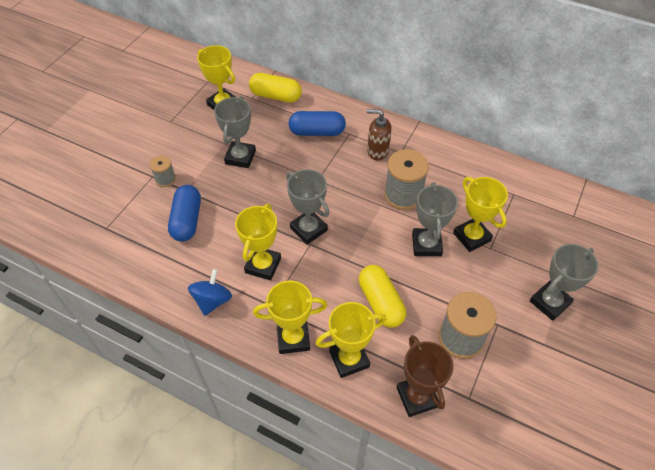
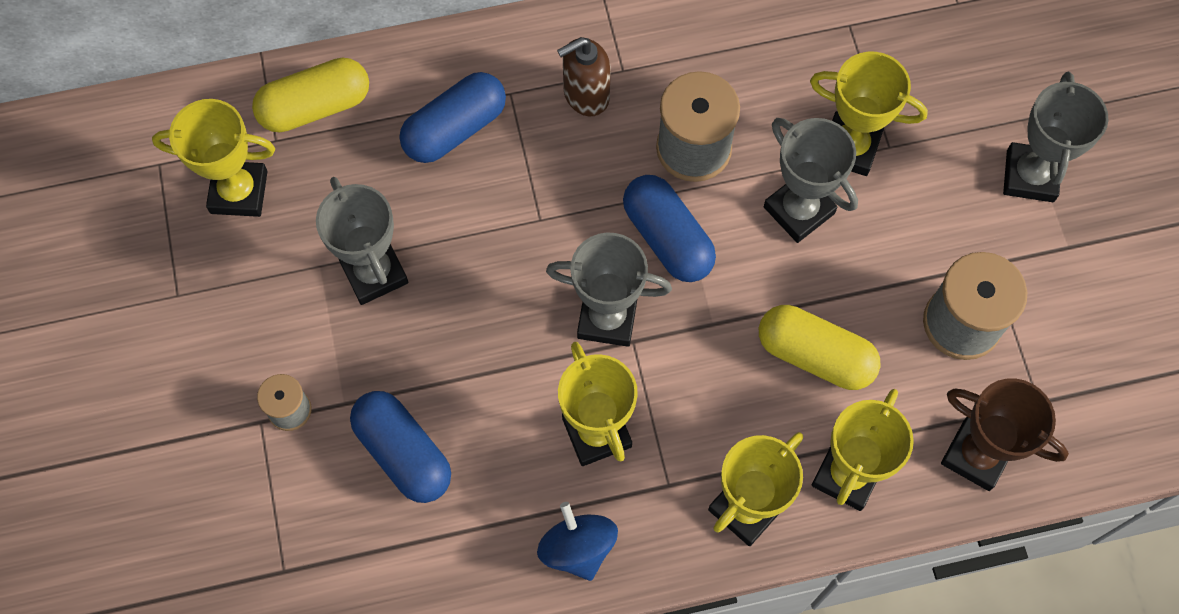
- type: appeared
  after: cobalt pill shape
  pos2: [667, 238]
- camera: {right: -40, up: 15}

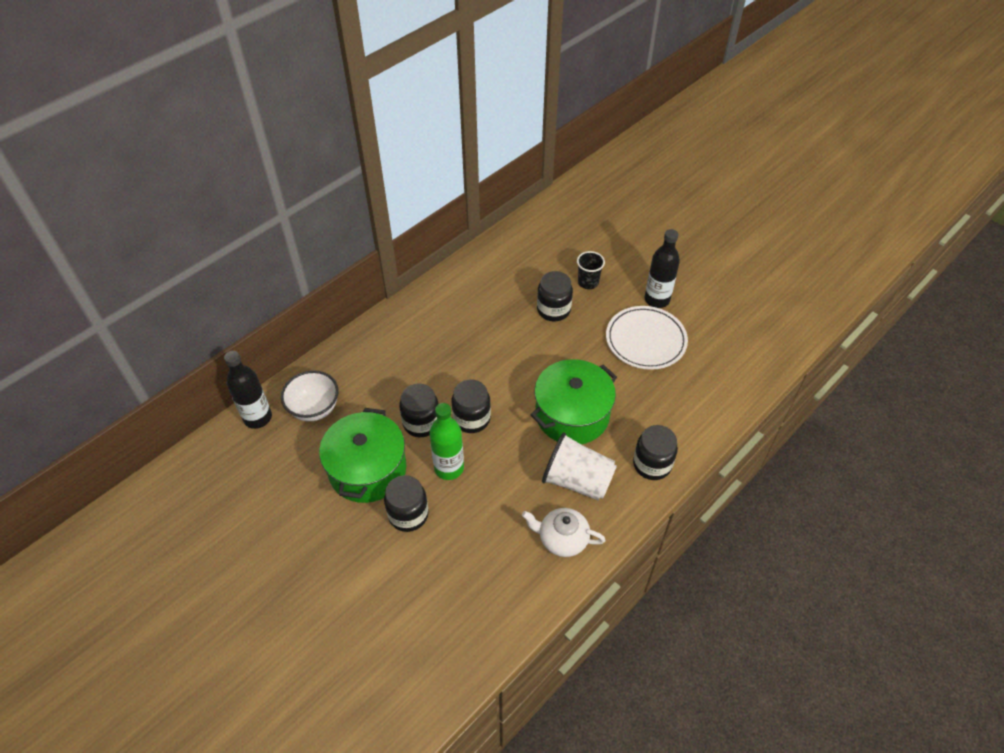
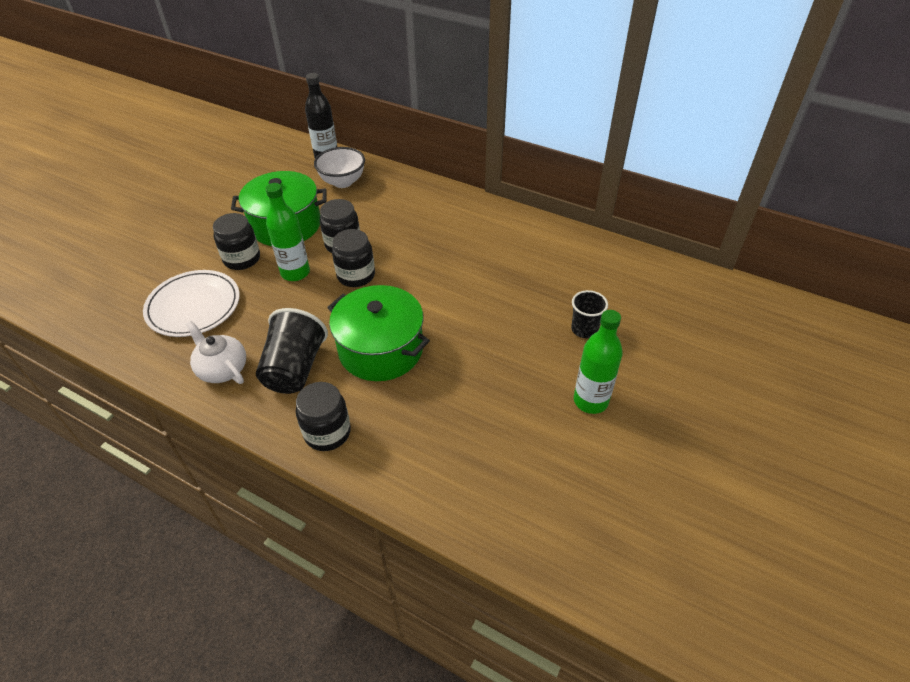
- type: colour
  before: jet-black flask
  after: emerald flask
  pos1: [657, 299]
  pos2: [590, 401]
- type: missing
  before: jet-black jar
  pos1: [553, 310]
- type: relocated
  before: snow-white dinner plate
  pos1: [645, 340]
  pos2: [193, 306]
- type: colour
  before: snow-white cup
  after: jet-black cup
  pos1: [577, 480]
  pos2: [295, 368]
- type: spun
  before: snow-white tea pot
  pos1: [562, 539]
  pos2: [222, 369]
  turn: -45
- camera: {right: 75, up: -5}

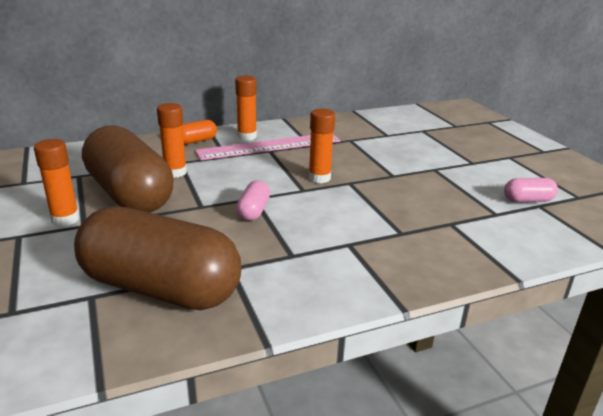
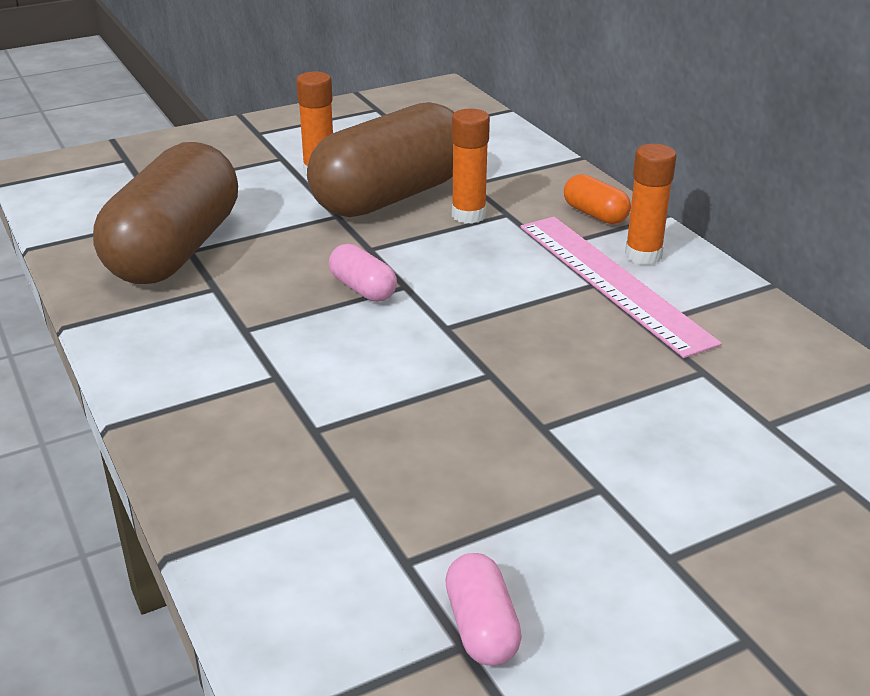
- type: missing
  before: bright orange glue stick
  pos1: [319, 178]
- type: spun
  before: rosy pill shape
  pos1: [253, 211]
  pos2: [363, 289]
  turn: 45
- camera: {right: 85, up: 5}

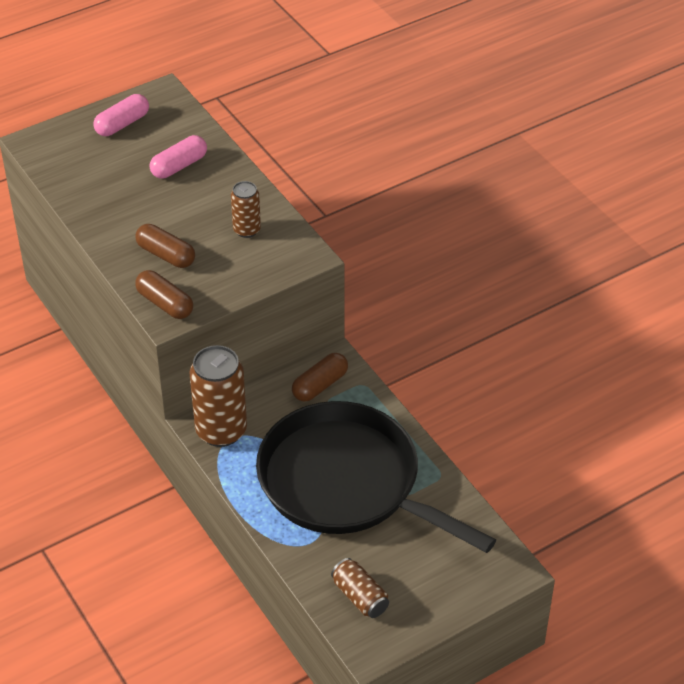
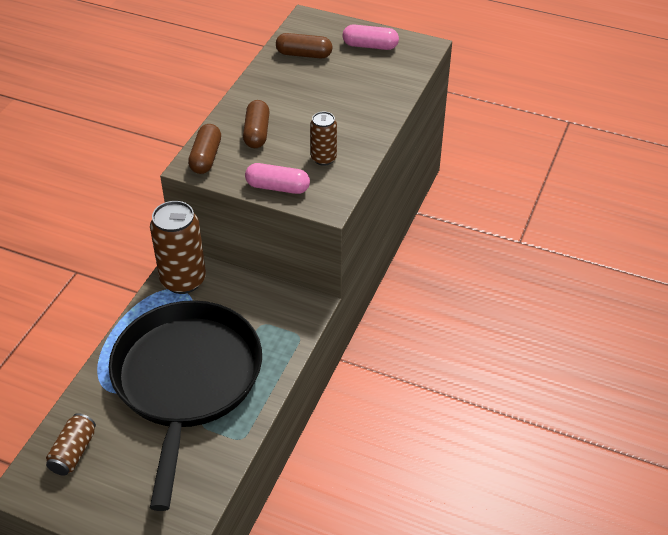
- type: relocated
  before: rosy pill shape
  pos1: [179, 166]
  pos2: [277, 187]
- type: relocated
  before: brown pill shape
  pos1: [320, 385]
  pos2: [304, 54]
- camera: {right: 55, up: 0}

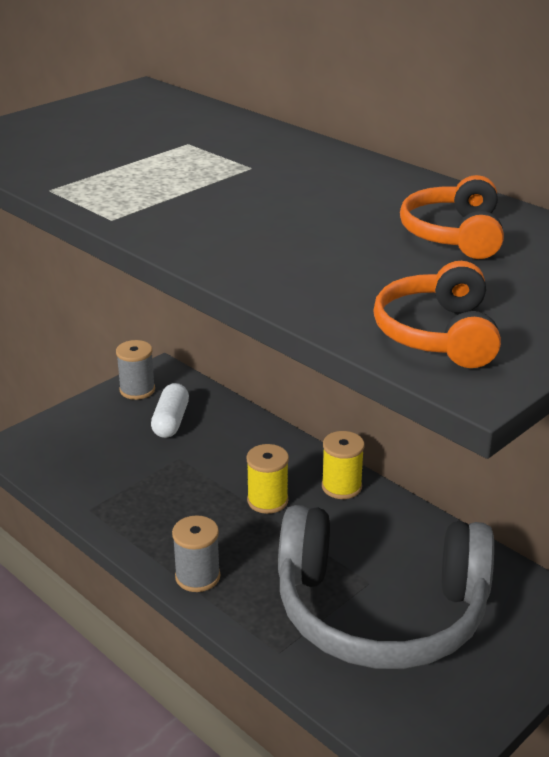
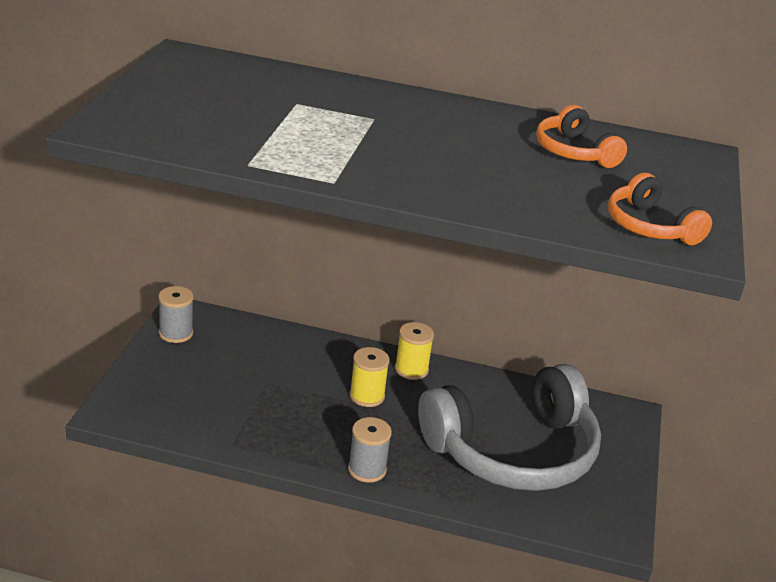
- type: missing
  before: snow-white pill shape
  pos1: [171, 421]
- camera: {right: -35, up: 0}

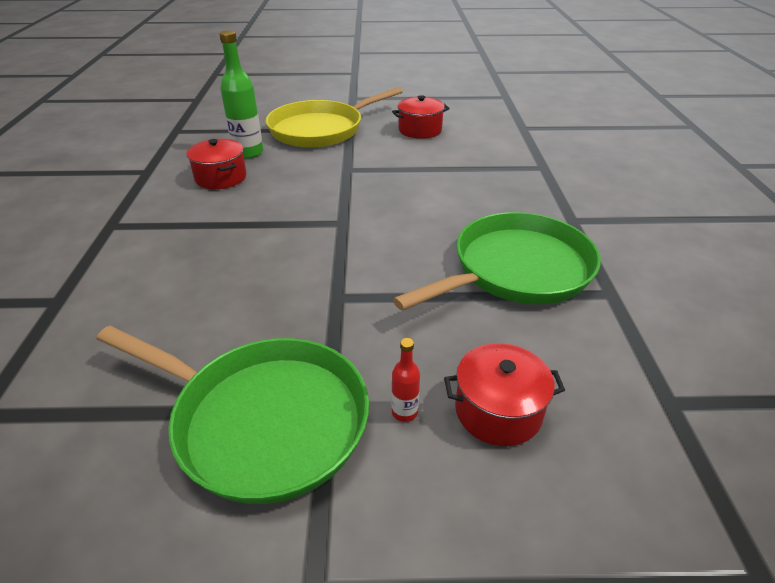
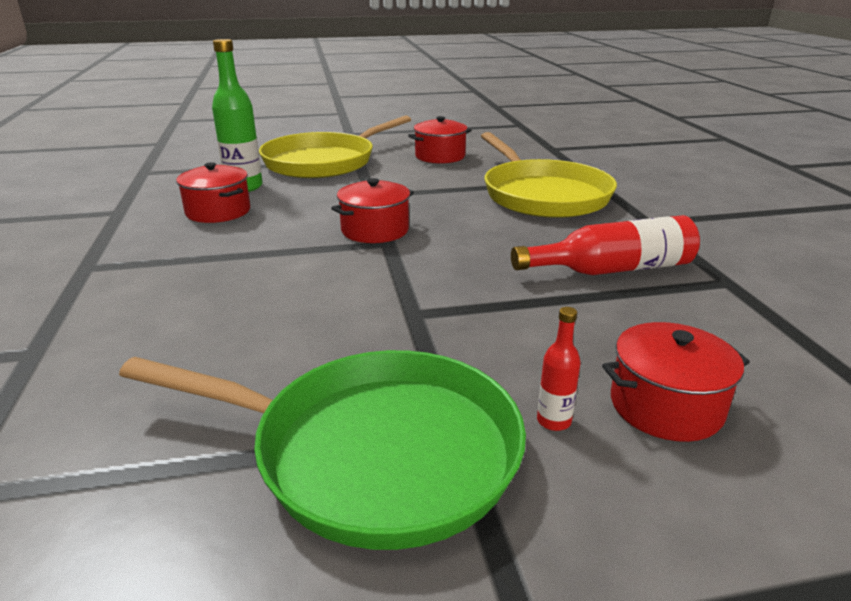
- type: exchanged
  before: emerald pan
  after: red flask
  pos1: [516, 269]
  pos2: [612, 269]
- type: appeared
  after: golden pan
  pos2: [543, 195]
- type: appeared
  after: red pot
  pos2: [375, 230]
- camera: {right: -10, up: -10}

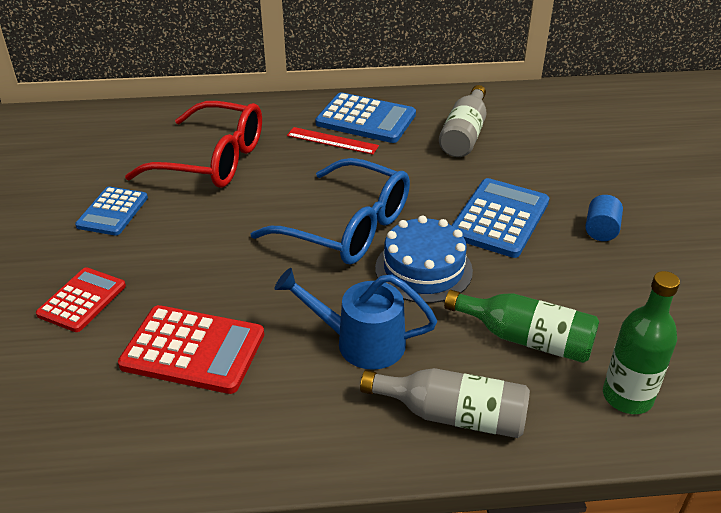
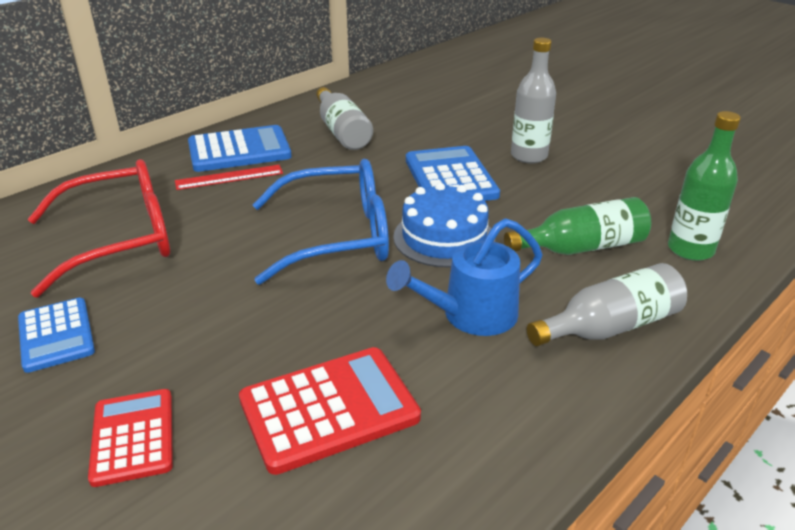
- type: exchanged
  before: cobalt cylinder
  after: grey flask
  pos1: [601, 230]
  pos2: [529, 156]
- camera: {right: -40, up: -5}

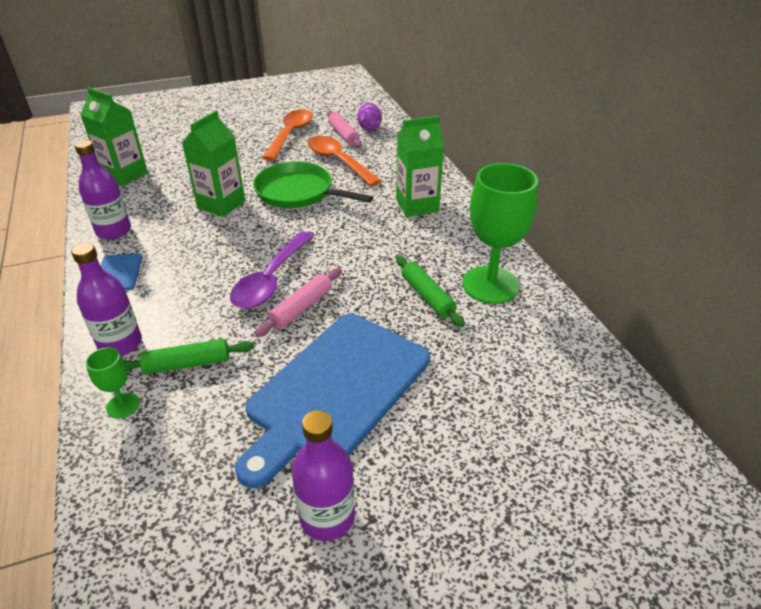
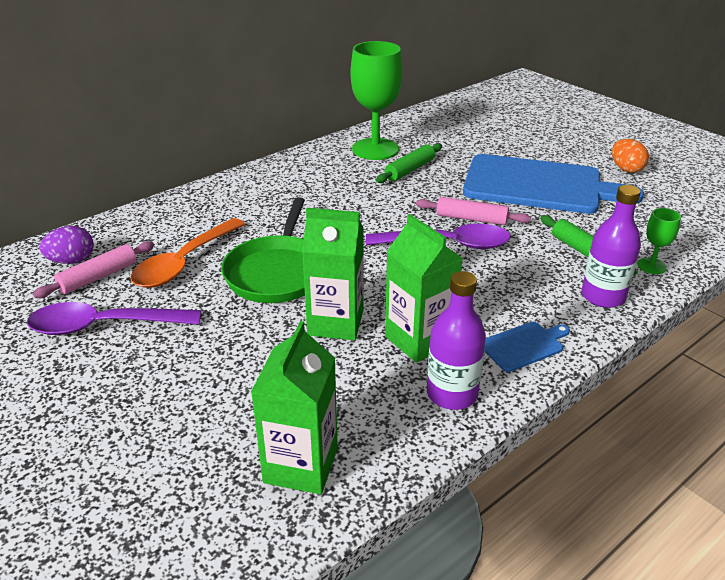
- type: colour
  before: bright orange spoon
  after: violet spoon
  pos1: [290, 134]
  pos2: [104, 326]
- type: relocated
  before: emerald juice carton
  pos1: [417, 205]
  pos2: [419, 340]
- type: exchanged
  before: violet flask
  after: bright orange egg
  pos1: [327, 517]
  pos2: [626, 169]
- camera: {right: -110, up: -5}

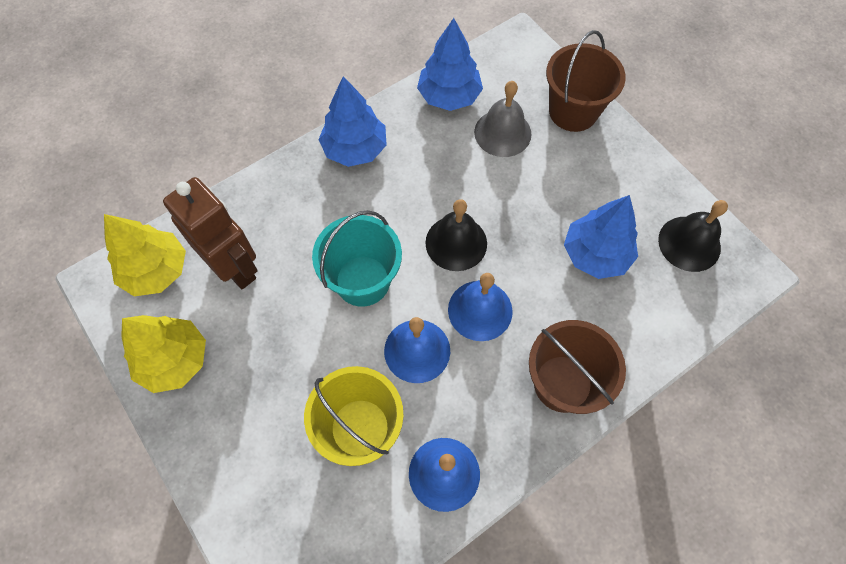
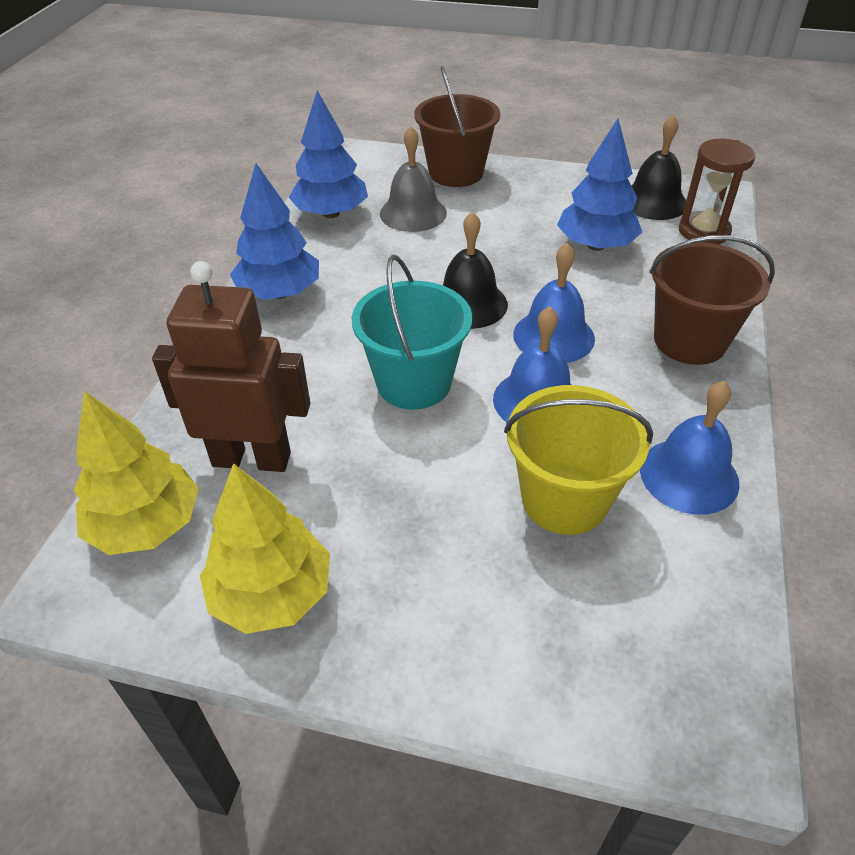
- type: appeared
  after: brown hourglass
  pos2: [704, 231]
- camera: {right: -40, up: -20}

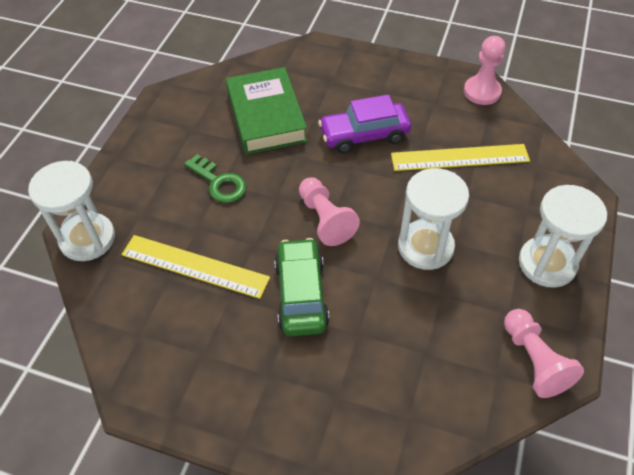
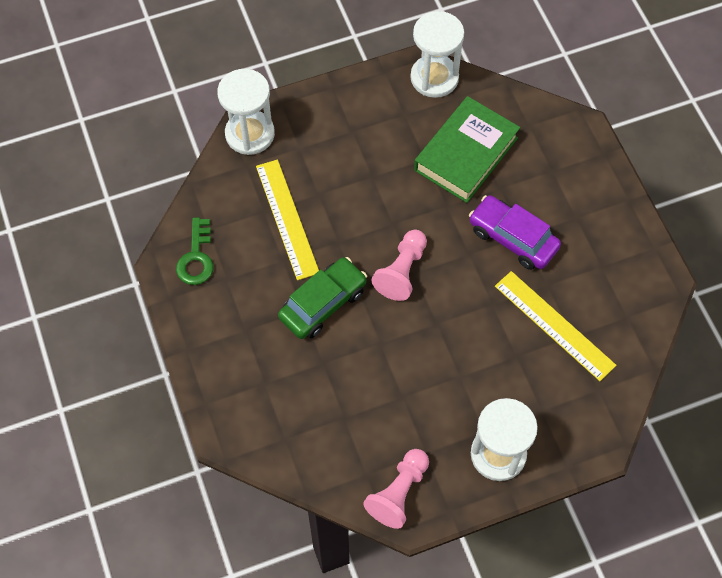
- type: missing
  before: rosy chess pawn
  pos1: [482, 92]
- type: relocated
  before: emerald latchkey
  pos1: [219, 183]
  pos2: [196, 258]
- type: relocated
  before: snow-white hourglass
  pos1: [425, 247]
  pos2: [434, 78]
- camera: {right: 50, up: 10}

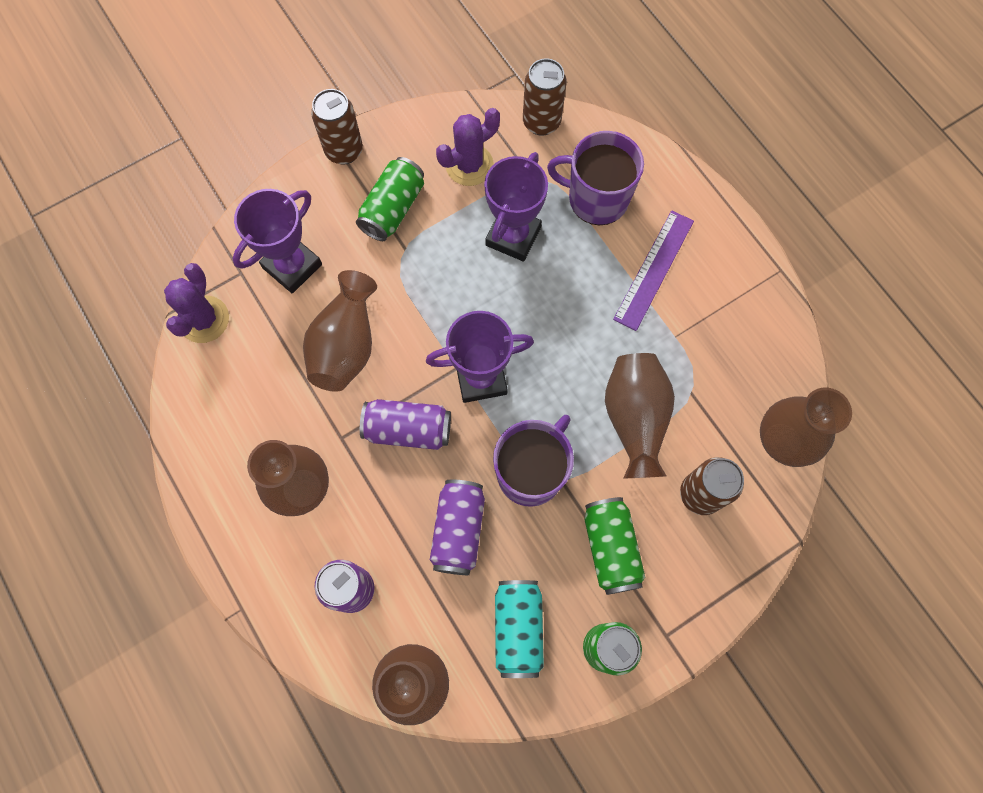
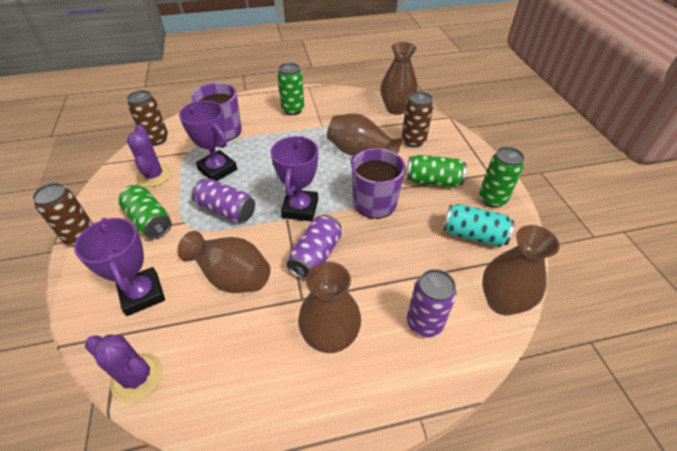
- type: missing
  before: violet measuring stick
  pos1: [654, 269]
- type: relocated
  before: violet can
  pos1: [458, 530]
  pos2: [226, 210]
- type: appeared
  after: emerald can
  pos2: [293, 110]
- camera: {right: -70, up: -25}

